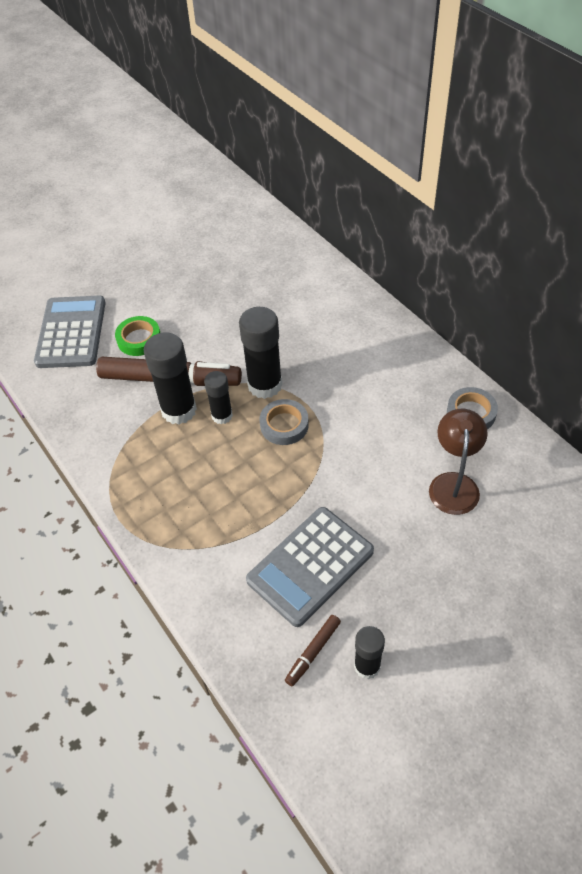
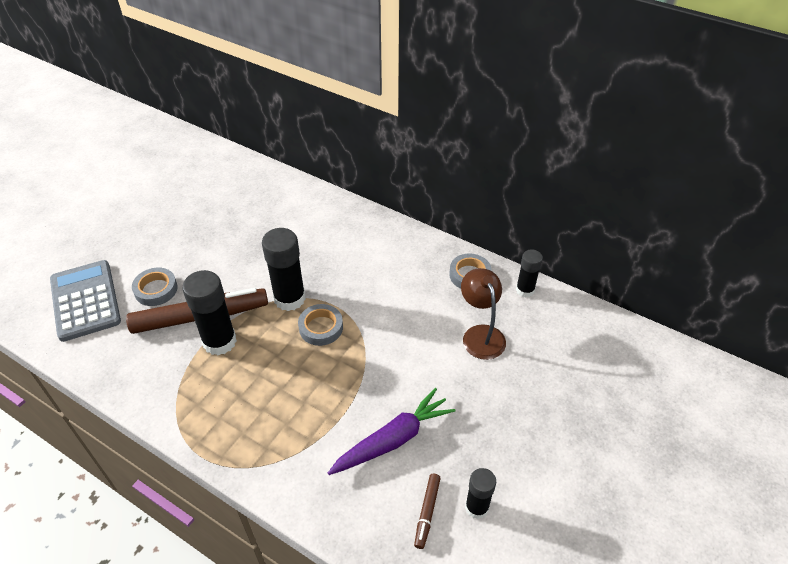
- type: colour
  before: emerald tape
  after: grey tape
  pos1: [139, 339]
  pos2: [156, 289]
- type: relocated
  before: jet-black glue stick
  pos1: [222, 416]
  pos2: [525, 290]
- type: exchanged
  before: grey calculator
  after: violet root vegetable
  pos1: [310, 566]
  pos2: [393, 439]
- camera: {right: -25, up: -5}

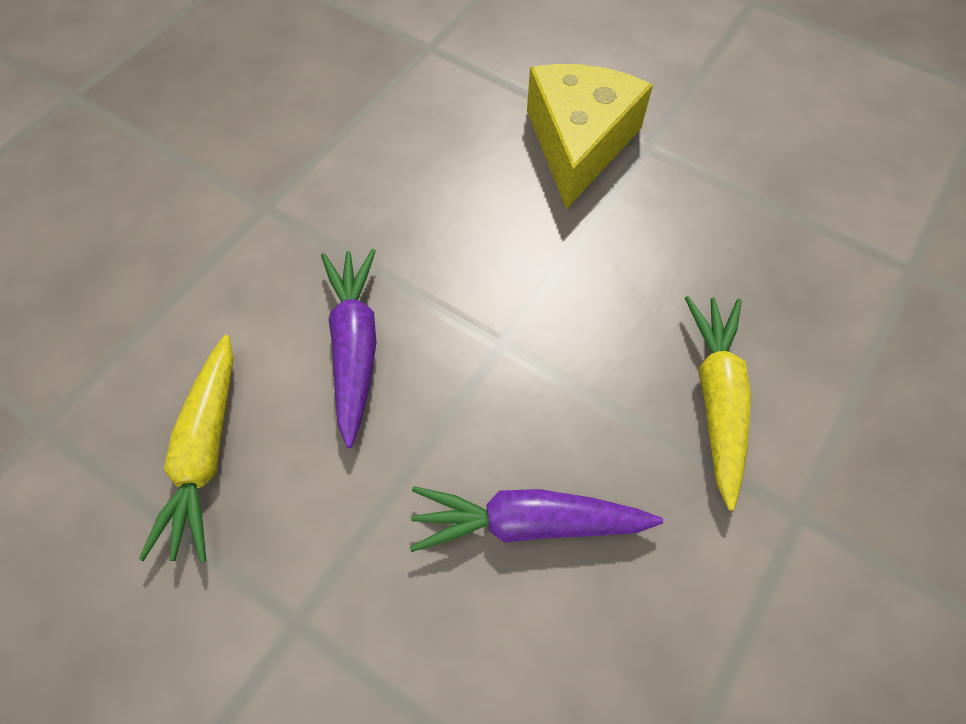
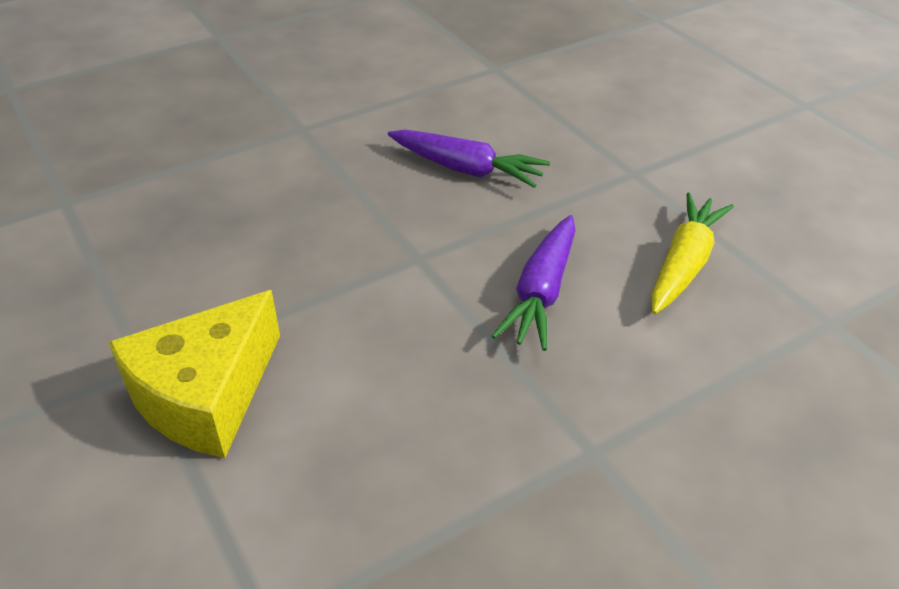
- type: missing
  before: golden root vegetable
  pos1: [716, 399]
- camera: {right: -155, up: -20}

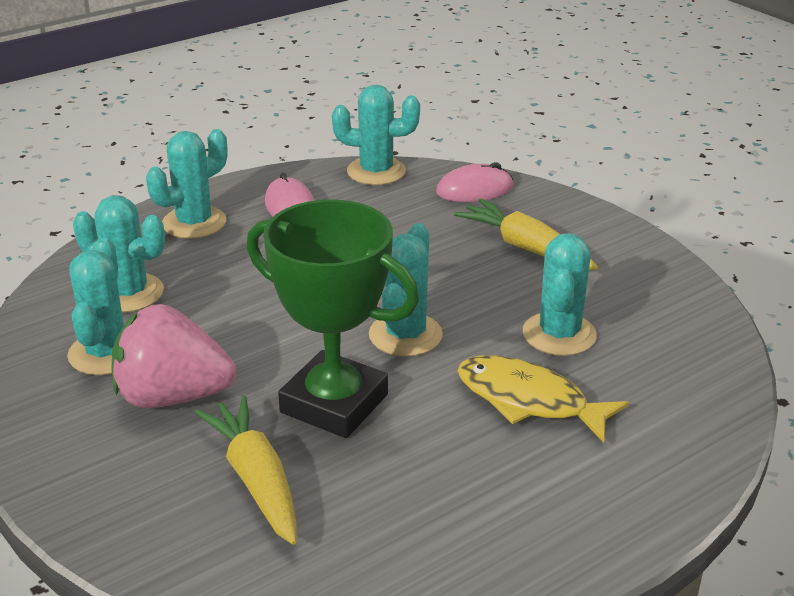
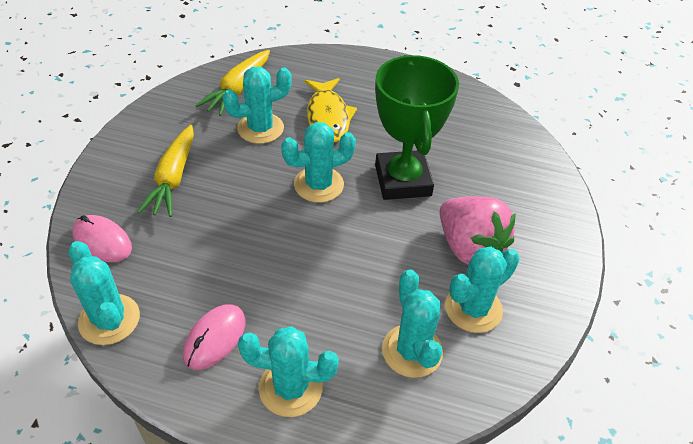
- type: relocated
  before: golden root vegetable
  pos1: [256, 479]
  pos2: [238, 89]
- camera: {right: -130, up: 15}

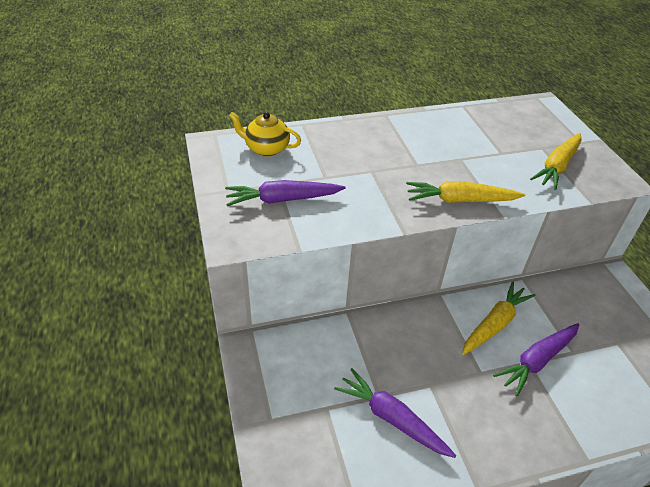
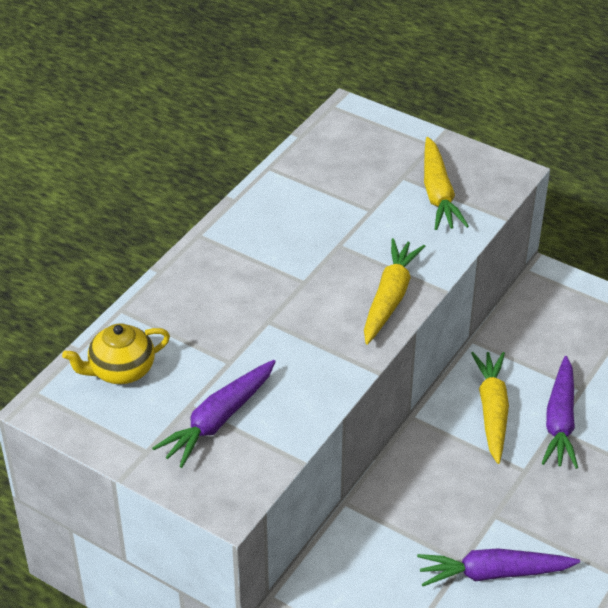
- type: spun
  before: golden root vegetable
  pos1: [460, 200]
  pos2: [390, 298]
  turn: 150
- camera: {right: -40, up: 0}

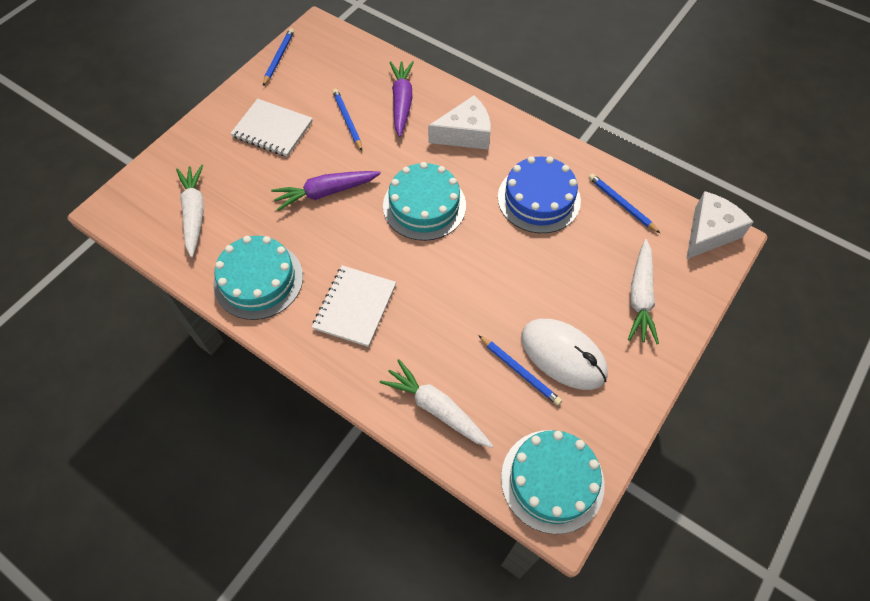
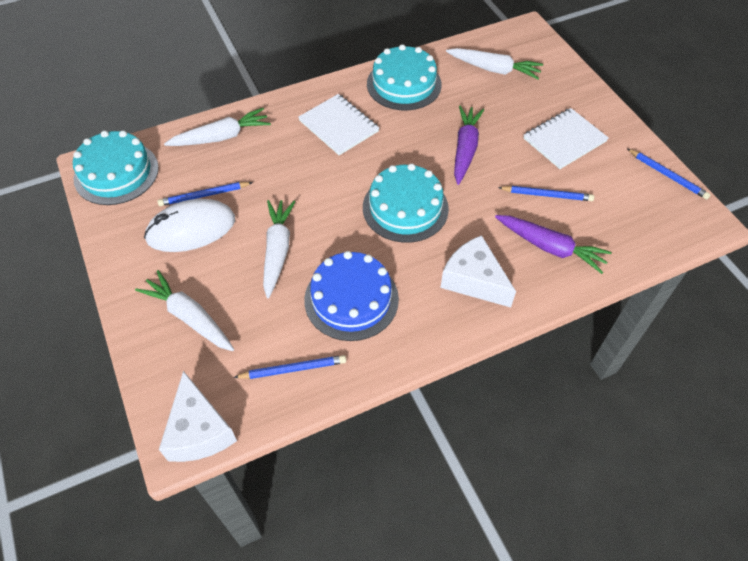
- type: spun
  before: snow-white piece of cheese
  pos1: [465, 134]
  pos2: [474, 280]
  turn: 120
- type: appeared
  after: snow-white root vegetable
  pos2: [277, 250]
- camera: {right: 120, up: -5}

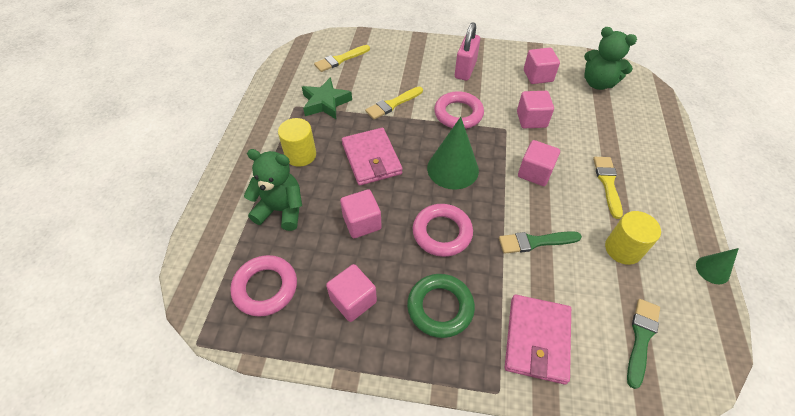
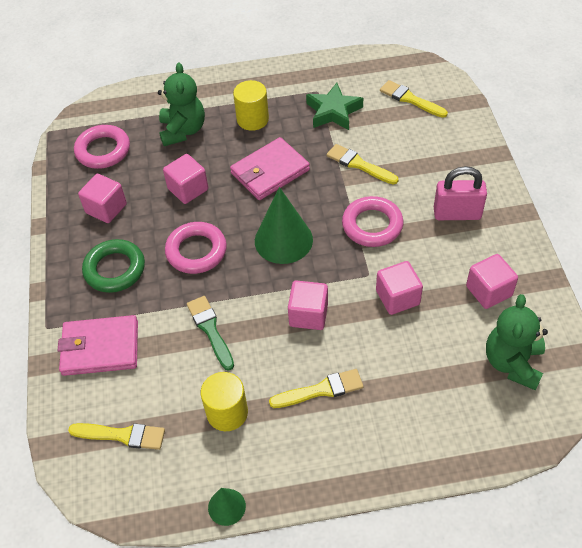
- type: colour
  before: emerald paint brush
  after: golden paint brush
  pos1: [641, 338]
  pos2: [122, 435]
- camera: {right: 75, up: 0}

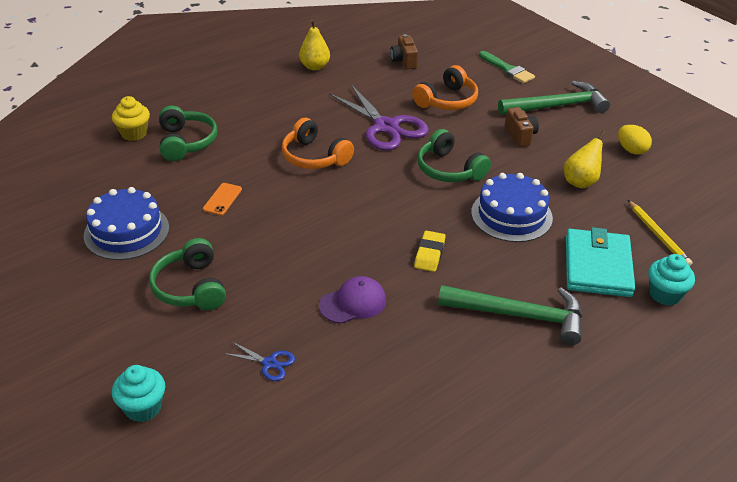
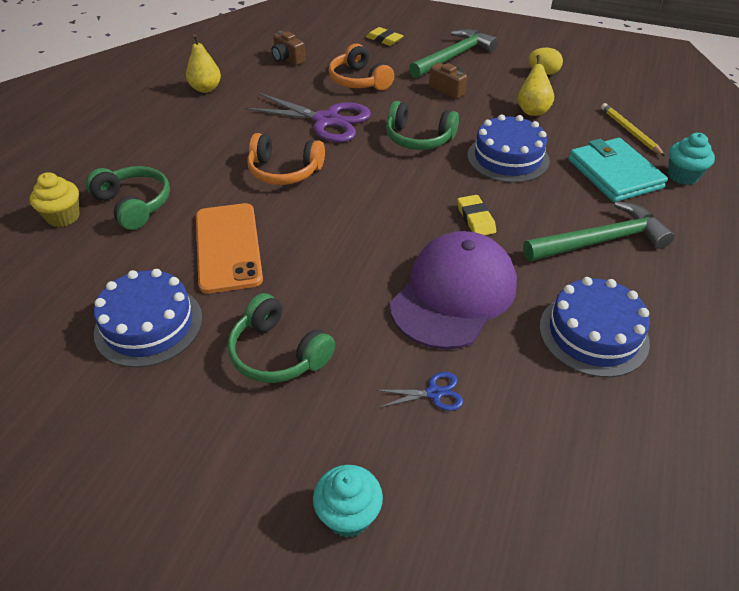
- type: exchanged
  before: emerald paint brush
  after: golden gum eraser
  pos1: [507, 69]
  pos2: [384, 39]
- type: spun
  before: bright orange headset
  pos1: [447, 100]
  pos2: [359, 80]
  turn: 135
- type: size
  before: bright orange mobile phone
  pos1: [222, 199]
  pos2: [228, 247]
  scale: 2.21
- type: spun
  before: golden lead pencil
  pos1: [658, 235]
  pos2: [630, 131]
  turn: -150
- type: size
  before: violet cap
  pos1: [353, 303]
  pos2: [454, 294]
  scale: 1.93
- type: appeared
  after: cobalt cake
  pos2: [593, 334]
- camera: {right: -30, up: 5}

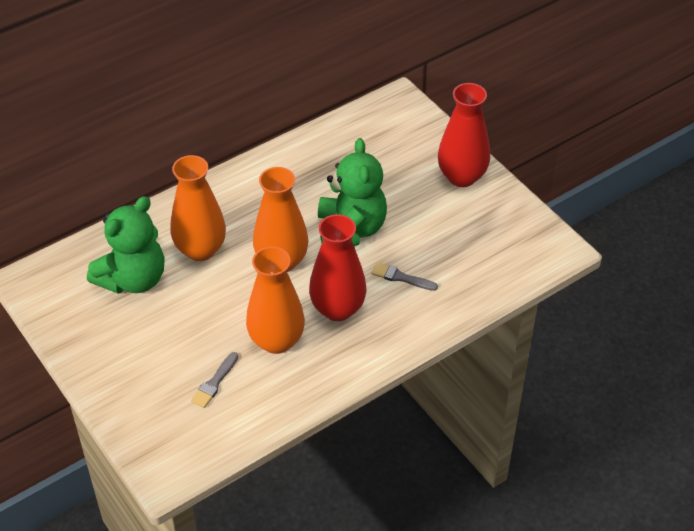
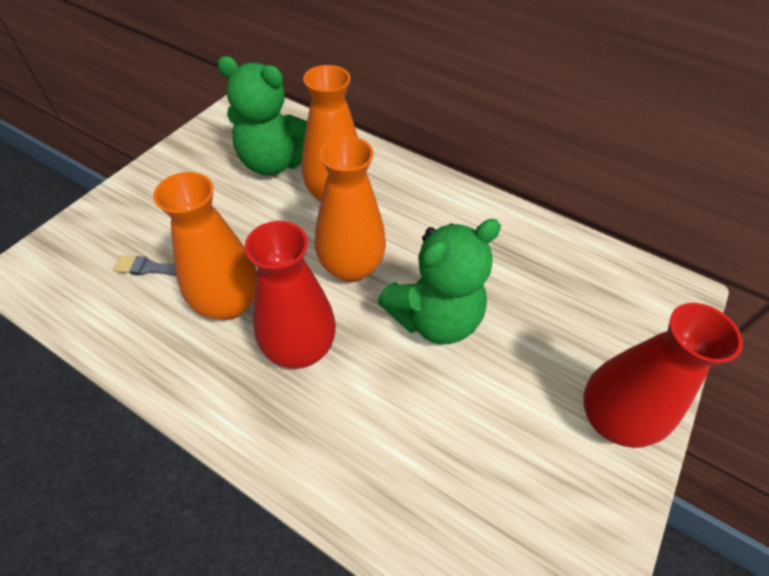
- type: missing
  before: grey paint brush
  pos1: [401, 277]
- camera: {right: 65, up: 5}

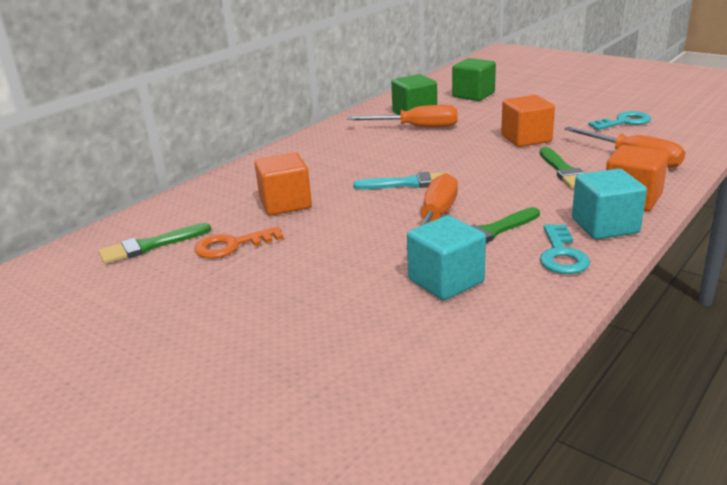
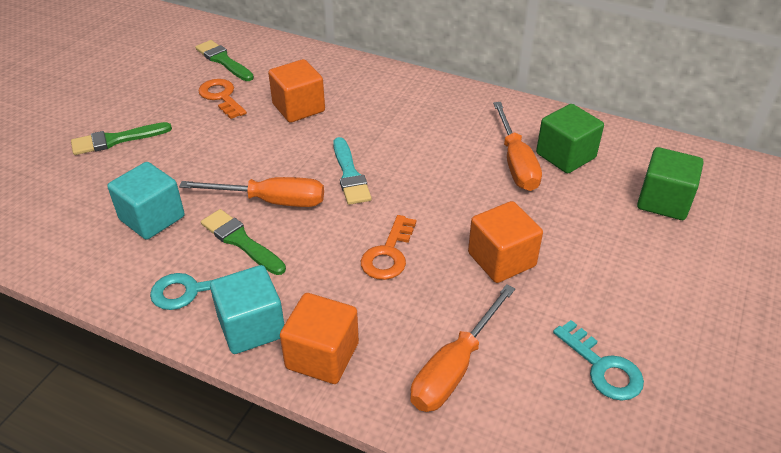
- type: relocated
  before: emerald paint brush
  pos1: [563, 171]
  pos2: [116, 140]
- type: appeared
  after: bright orange latchkey
  pos2: [388, 254]
- camera: {right: 75, up: 15}

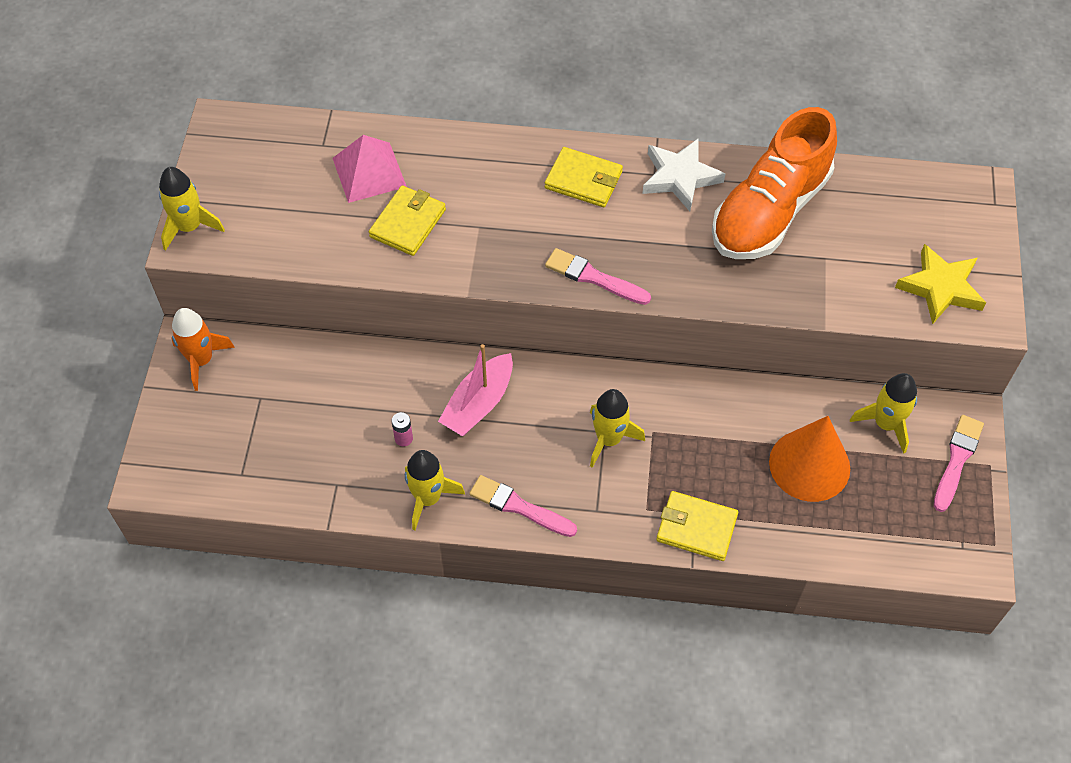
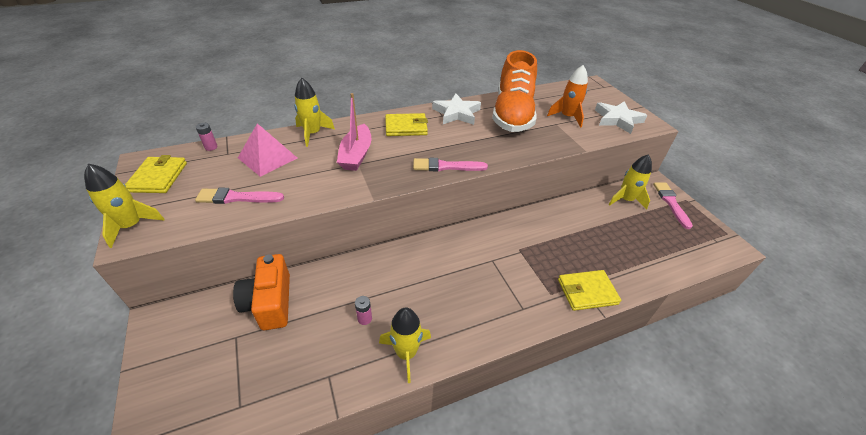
- type: relocated
  before: golden card wallet
  pos1: [408, 223]
  pos2: [158, 177]
- type: colour
  before: golden star
  after: snow-white star
  pos1: [940, 288]
  pos2: [617, 119]
- type: relocated
  before: bright orange rocket
  pos1: [201, 360]
  pos2: [567, 117]
- type: relocated
  before: rosy boat
  pos1: [479, 403]
  pos2: [356, 155]
- type: relocated
  before: golden rocket
  pos1: [609, 439]
  pos2: [313, 133]
- type: missing
  before: bright orange solid cone
  pos1: [809, 465]
- type: relocated
  before: rosy paint brush
  pos1: [519, 507]
  pos2: [237, 197]
- type: appeared
  after: rosy power cell
  pos2: [211, 147]
- type: appeared
  after: bright orange photo camera
  pos2: [270, 302]
- camera: {right: -30, up: -15}

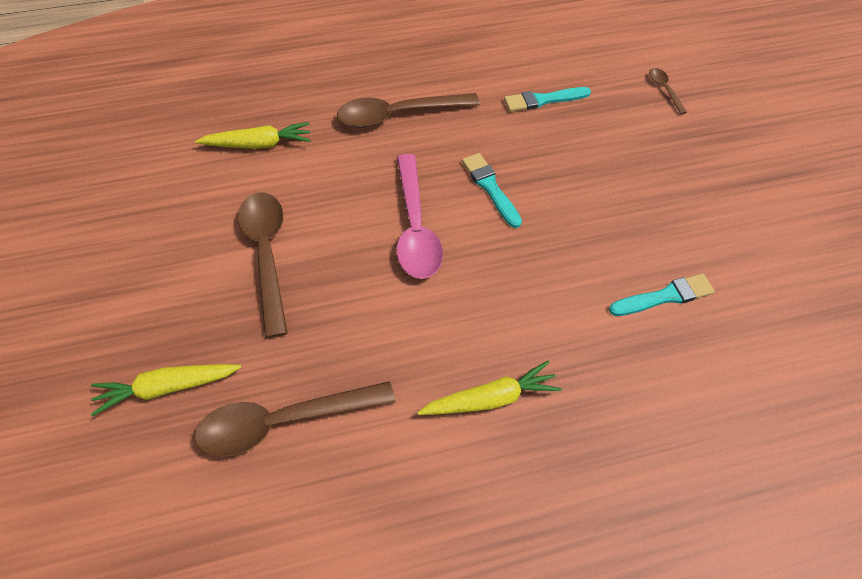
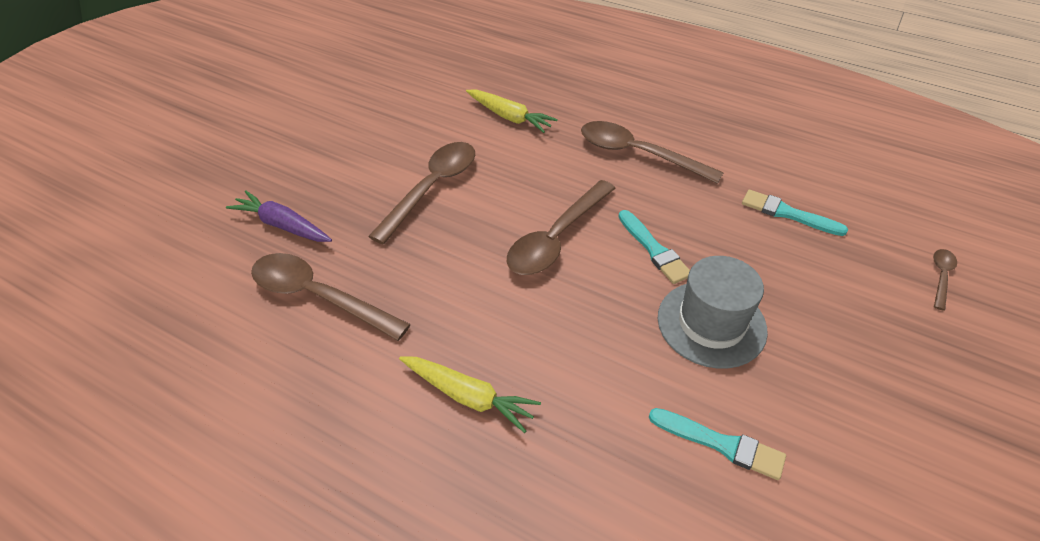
- type: spun
  before: teal paint brush
  pos1: [490, 188]
  pos2: [654, 249]
  turn: 135
- type: colour
  before: rosy spoon
  after: brown spoon
  pos1: [415, 228]
  pos2: [556, 238]
- type: colour
  before: golden root vegetable
  after: violet root vegetable
  pos1: [167, 388]
  pos2: [283, 225]
- type: appeared
  after: grey hat
  pos2: [711, 324]
- camera: {right: 45, up: -10}

